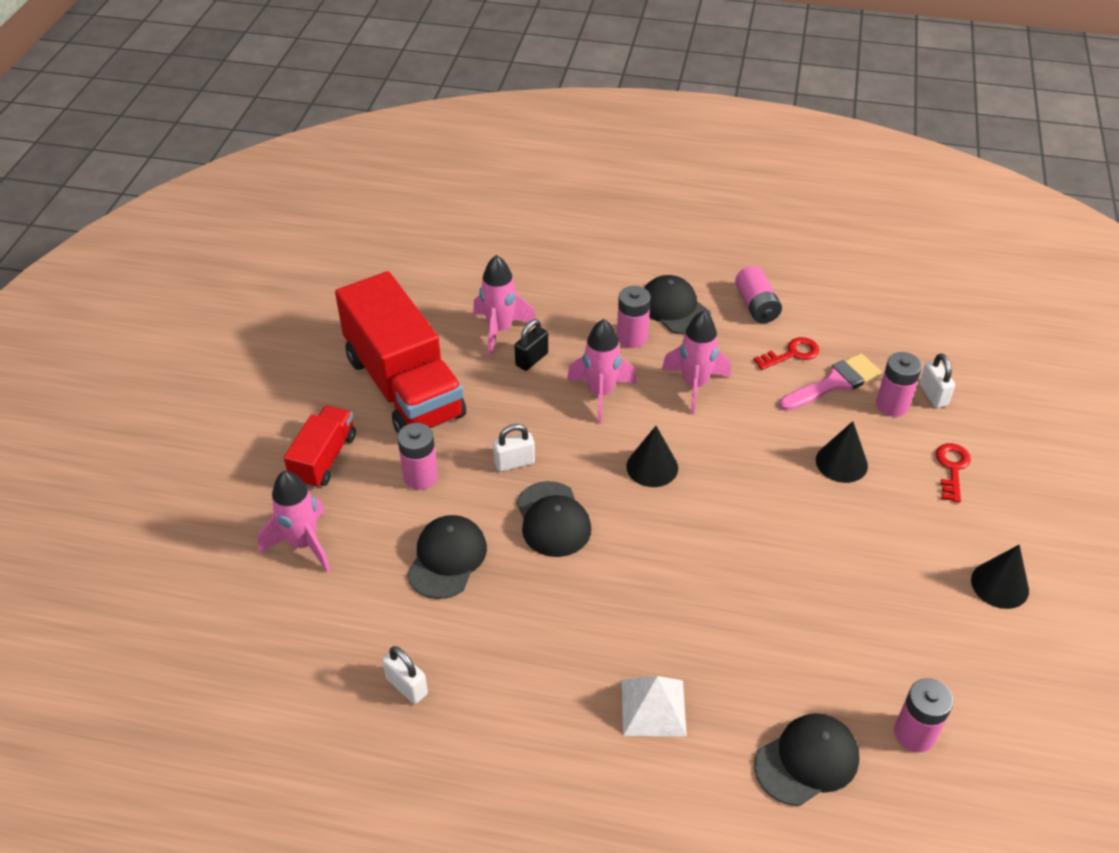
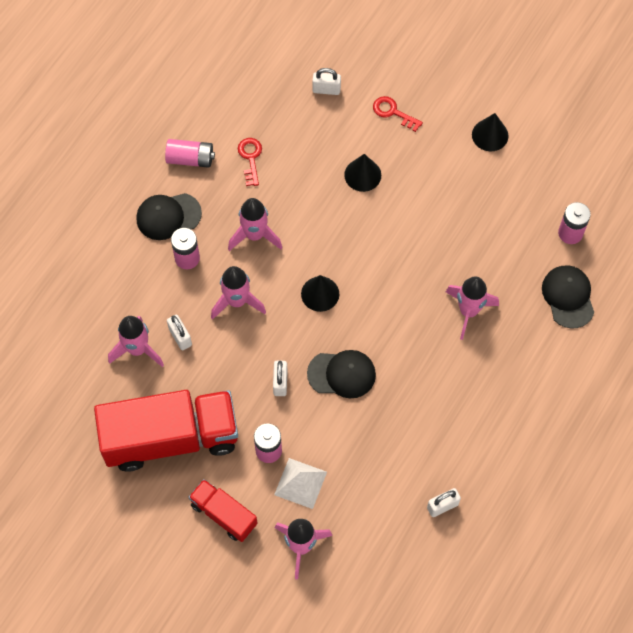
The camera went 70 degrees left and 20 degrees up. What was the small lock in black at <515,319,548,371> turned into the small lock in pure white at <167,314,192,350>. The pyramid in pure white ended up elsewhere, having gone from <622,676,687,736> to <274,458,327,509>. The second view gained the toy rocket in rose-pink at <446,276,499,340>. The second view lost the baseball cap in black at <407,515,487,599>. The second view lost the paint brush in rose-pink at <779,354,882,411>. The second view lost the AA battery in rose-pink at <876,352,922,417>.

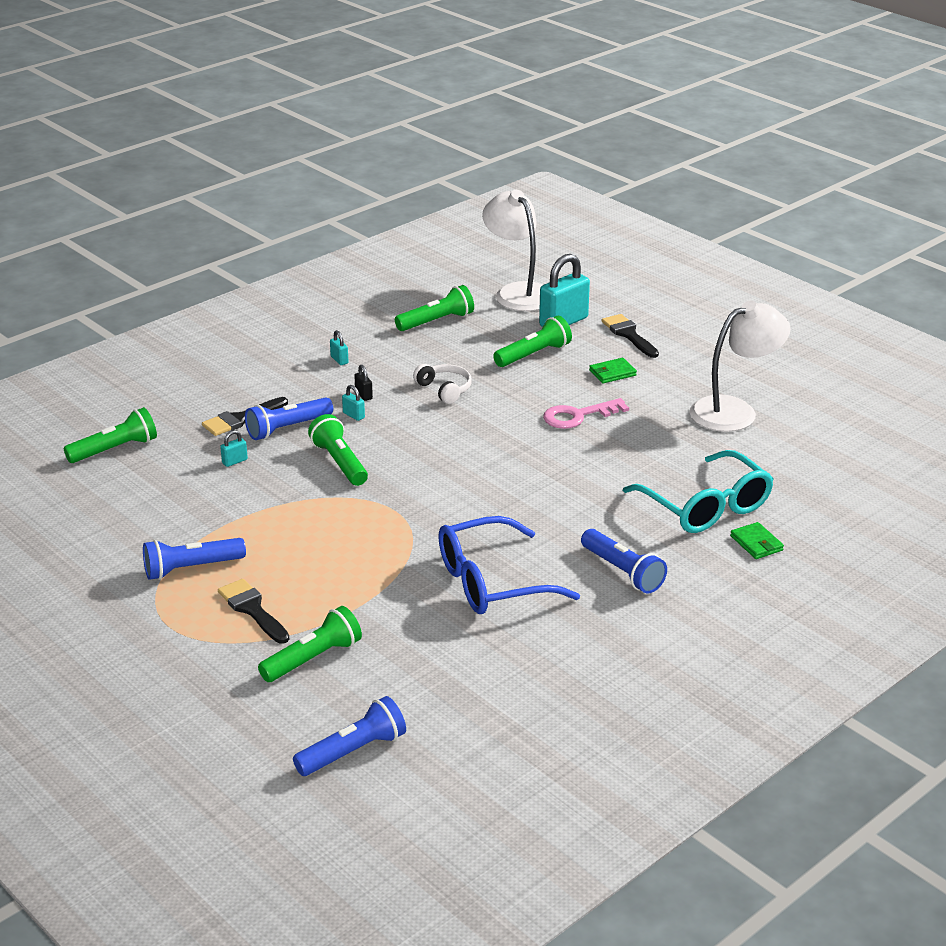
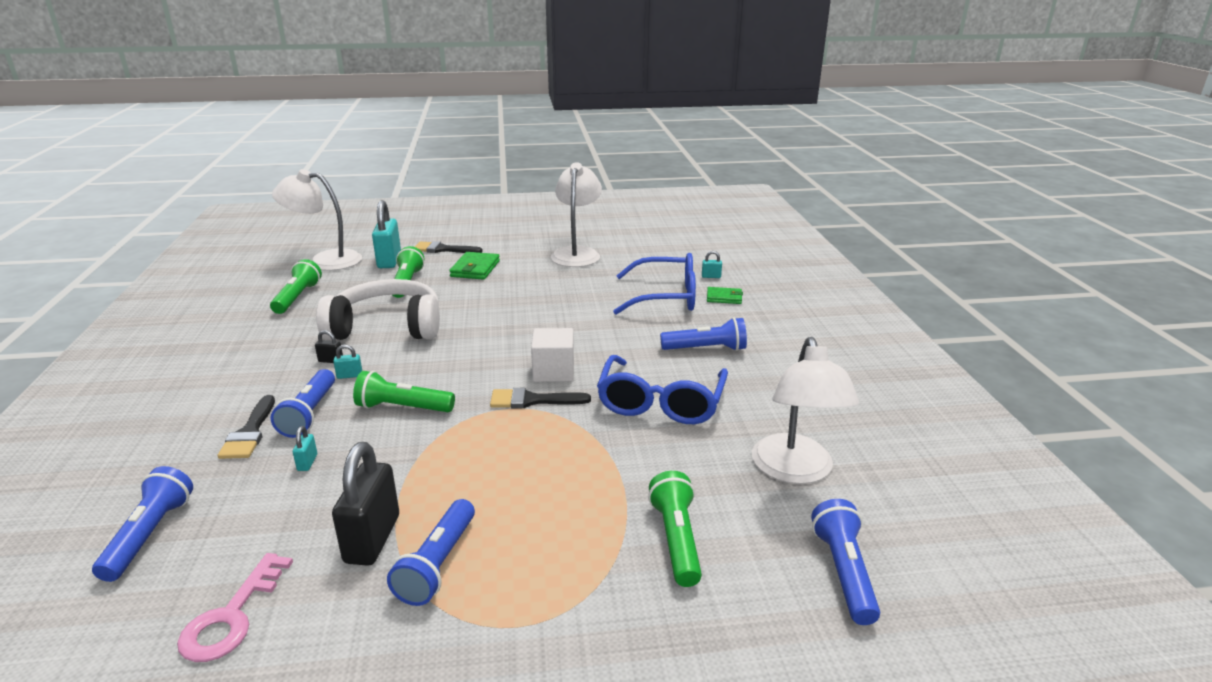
The camera went 55 degrees left and 5 degrees down. What was the pocket torch in emerald at <64,407,157,463> turned into the pocket torch in blue at <92,466,193,582>. The door key in rose-pink ended up elsewhere, having gone from <543,398,629,429> to <177,553,293,662>. The size of the headset in pure white at <413,364,472,404> changed by a factor of 2.15. The second view gained the small lock in black at <332,442,399,566>. The size of the billfold in emerald at <589,358,637,383> changed by a factor of 1.54. The paint brush in black ended up elsewhere, having gone from <218,579,289,644> to <490,388,591,408>. The second view gained the cube in pure white at <531,328,574,382>. What was the spectacles in teal at <623,450,774,533> turned into the spectacles in blue at <613,253,696,314>. The small lock in teal ended up elsewhere, having gone from <330,330,349,365> to <702,251,722,278>. The second view gained the reading lamp in pure white at <752,337,859,484>.

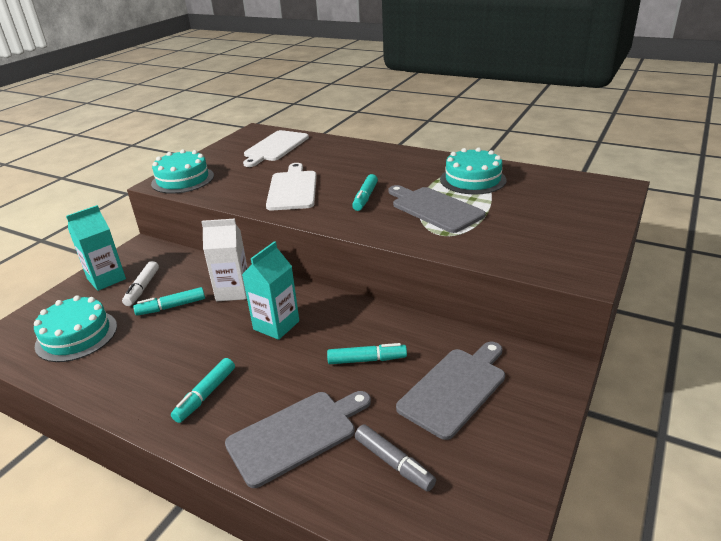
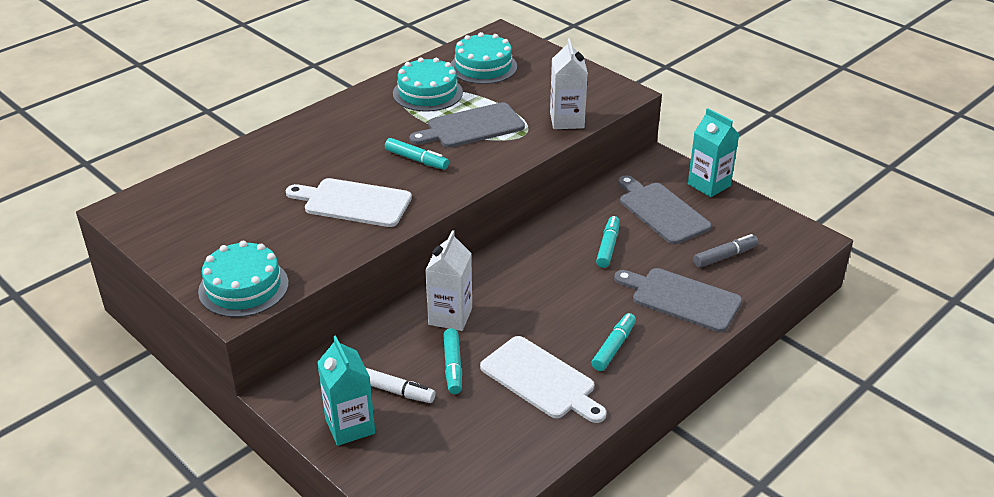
The camera went 75 degrees left and 5 degrees up. The layer cake in teal ended up elsewhere, having gone from <34,295,117,362> to <451,32,517,84>. The cutting board in pure white ended up elsewhere, having gone from <243,130,309,167> to <480,336,607,423>. The second view gained the milk carton in pure white at <550,38,588,129>. The felt pen in teal at <171,358,235,423> ended up facing another way, 105 degrees counterclockwise from before. The cutting board in grey at <225,391,371,488> ended up facing another way, 45 degrees counterclockwise from before. The milk carton in teal ended up elsewhere, having gone from <242,241,299,340> to <688,108,739,197>.

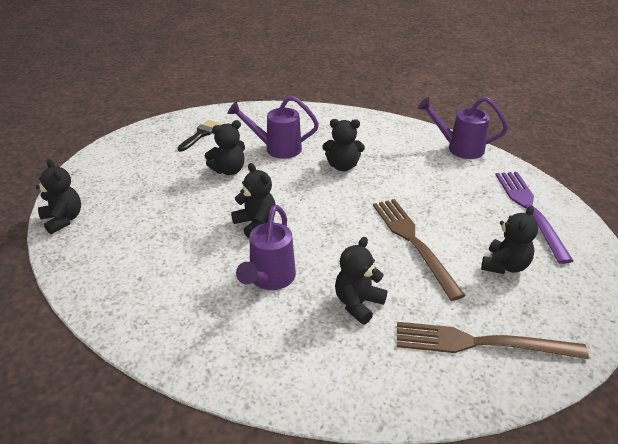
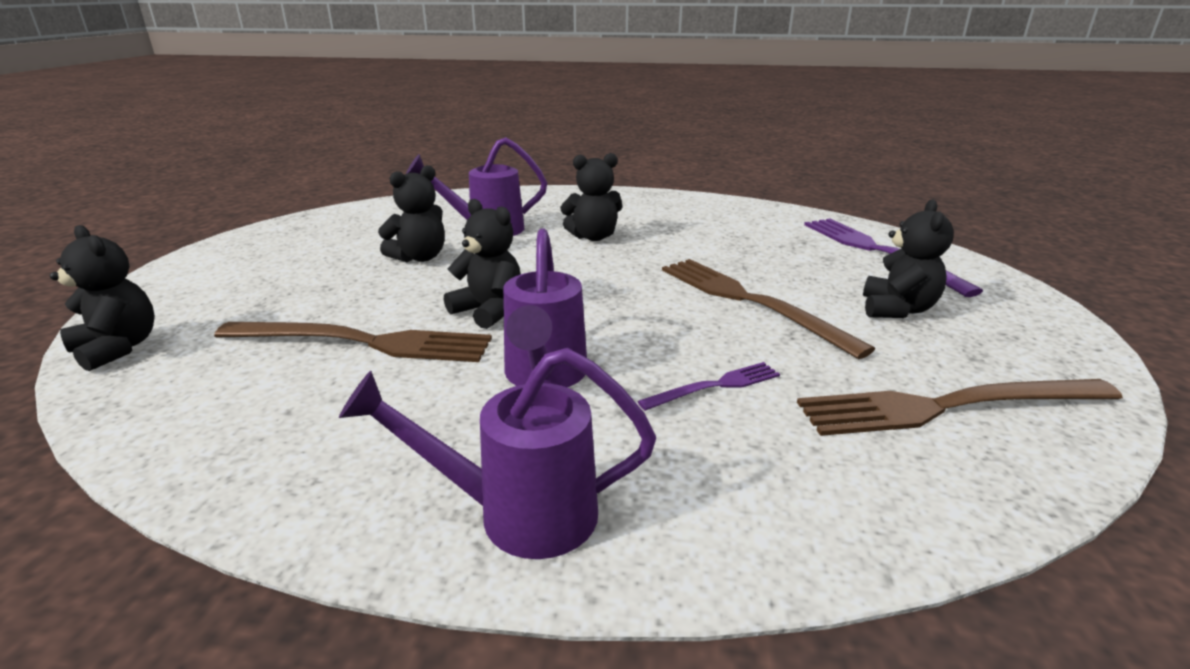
The camera went 15 degrees left and 10 degrees down. The second view gained the fork in dark brown at <214,322,492,362>. The watering can in royal purple ended up elsewhere, having gone from <418,97,508,159> to <339,348,656,559>. Where the teddy bear in black stood at <335,237,387,324>, the fork in royal purple came to stand at <637,362,780,411>. The second view lost the paint brush in black at <177,120,221,152>.

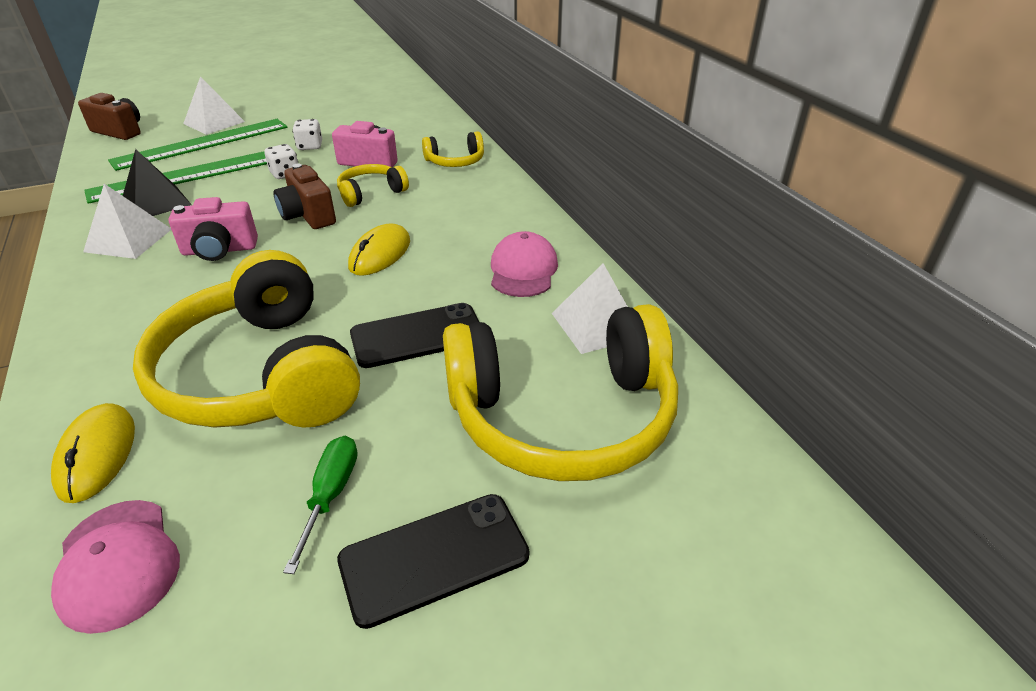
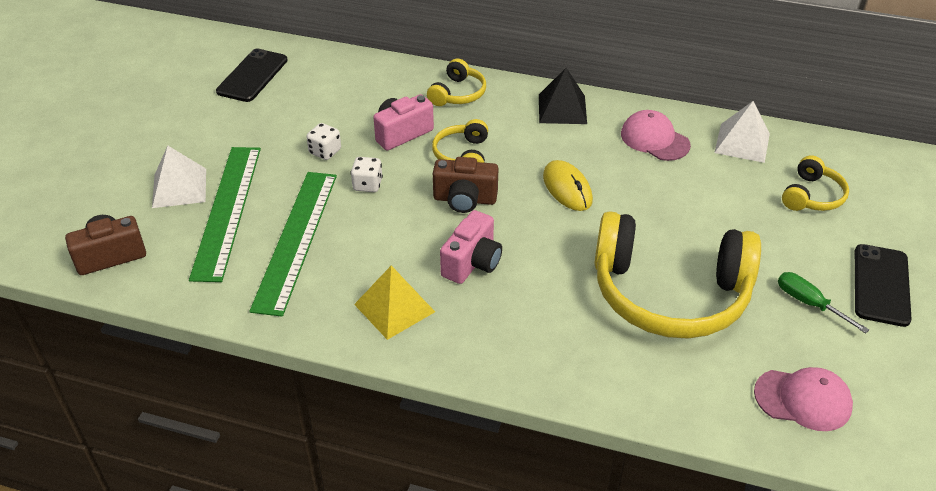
The camera went 50 degrees left and 5 degrees up. The mobile phone in black ended up elsewhere, having gone from <350,303,479,368> to <216,48,288,102>. What was the pyramid in pure white at <83,184,171,259> turned into the pyramid in bright yellow at <354,265,435,340>. The pyramid in black ended up elsewhere, having gone from <123,149,192,216> to <539,68,587,124>. The size of the headset in bright yellow at <443,304,678,481> changed by a factor of 0.46. The second view lost the computer mouse in bright yellow at <51,403,135,503>.

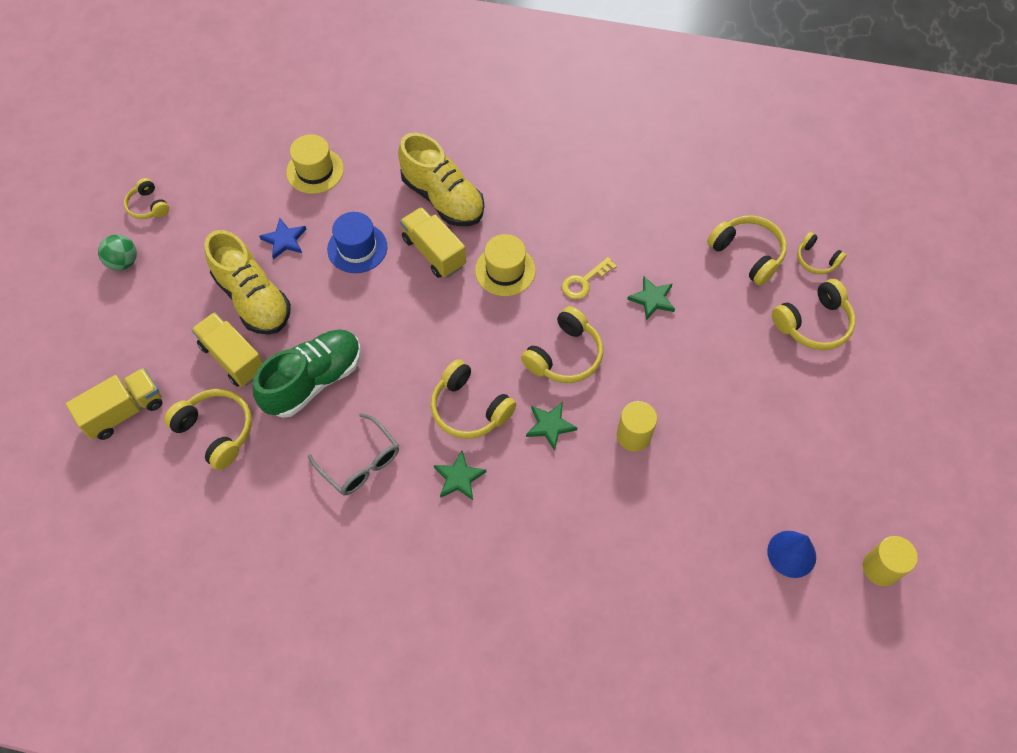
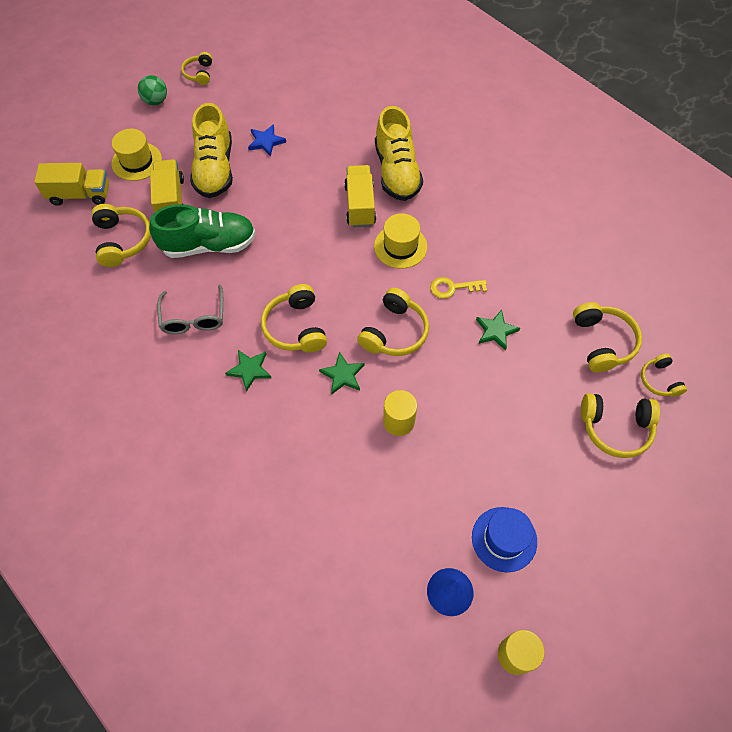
The camera went 35 degrees right and 0 degrees up. The tall hat in bright yellow ended up elsewhere, having gone from <286,134,344,194> to <111,129,162,181>. The headset in bright yellow at <521,306,603,383> ended up facing another way, 45 degrees counterclockwise from before. The tall hat in blue ended up elsewhere, having gone from <327,212,387,273> to <472,507,537,572>.

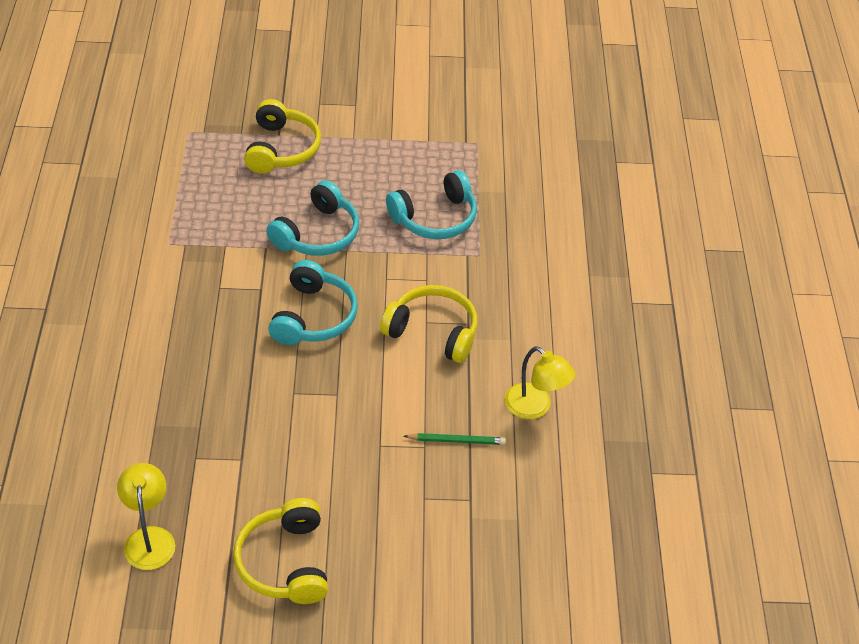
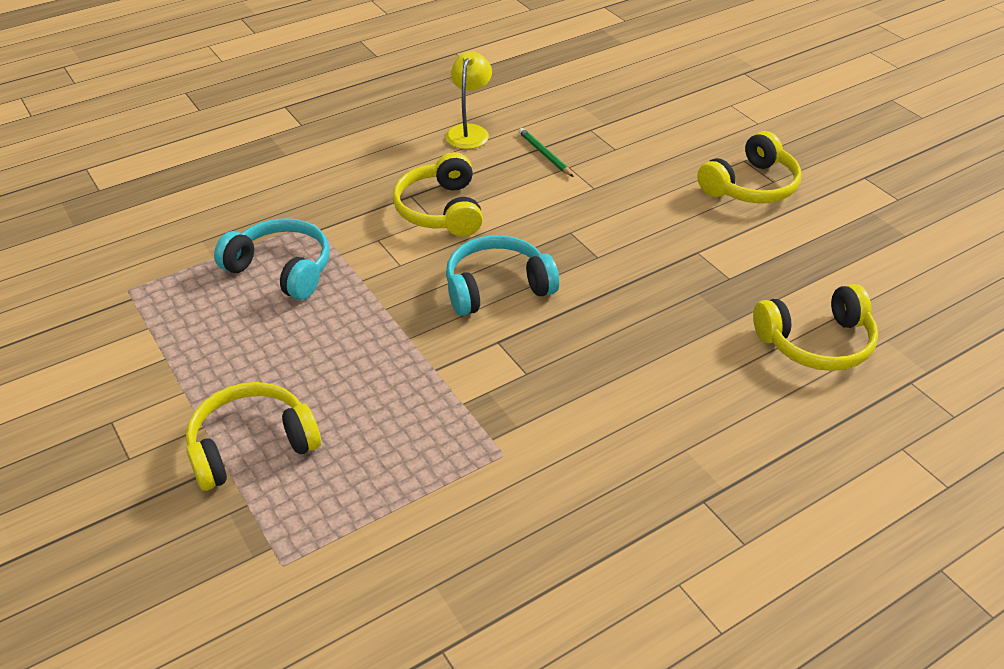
The camera went 120 degrees left and 5 degrees down. The second view gained the headset in bright yellow at <753,284,878,371>. The second view lost the reading lamp in bright yellow at <117,463,175,570>. The second view lost the headset in teal at <266,180,359,256>.

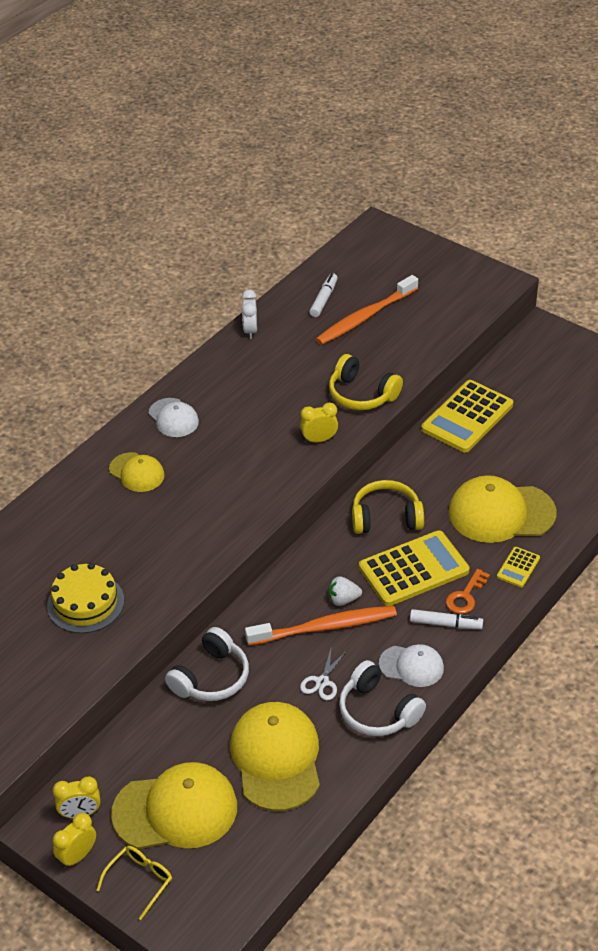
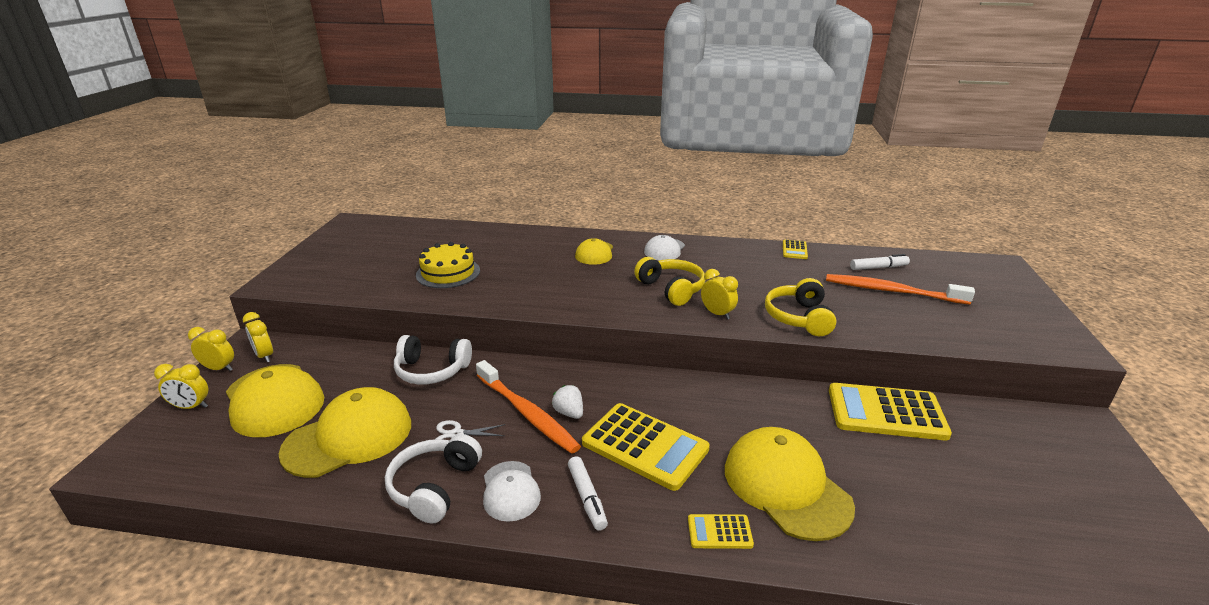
The camera went 60 degrees right and 15 degrees down. Where the spectacles in bright yellow stood at <96,846,172,920>, the clock in bright yellow came to stand at <154,364,208,409>. The headset in bright yellow ended up elsewhere, having gone from <352,480,424,534> to <634,257,705,306>. Where the clock in pure white stood at <242,290,257,339>, the pocket calculator in bright yellow came to stand at <783,240,808,259>. The second view lost the door key in orange-coloured at <446,569,490,614>.

